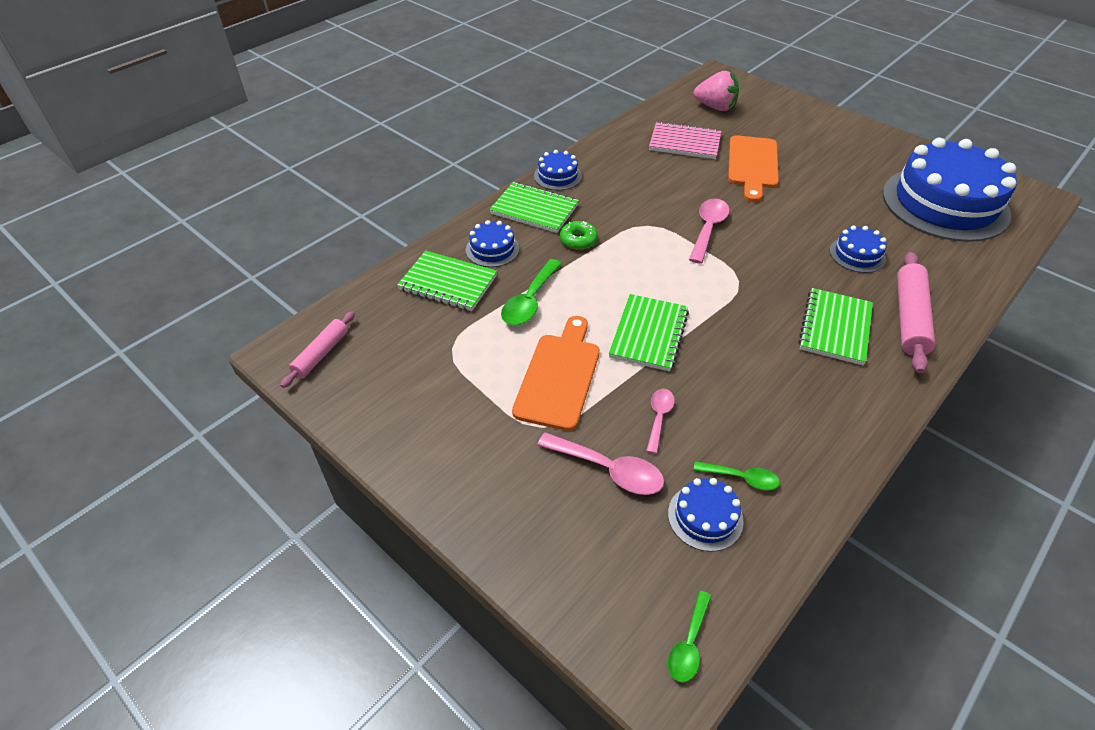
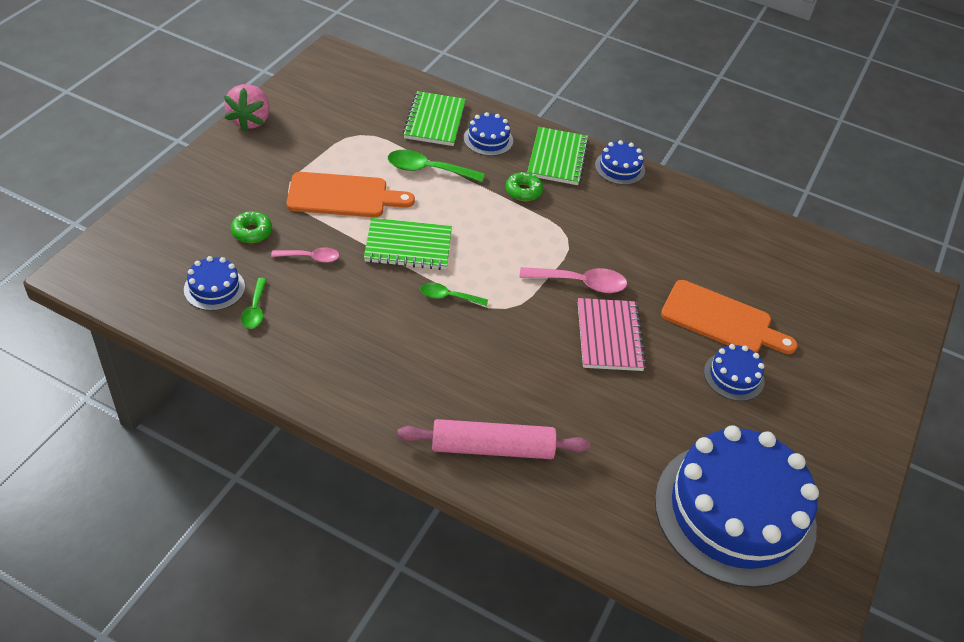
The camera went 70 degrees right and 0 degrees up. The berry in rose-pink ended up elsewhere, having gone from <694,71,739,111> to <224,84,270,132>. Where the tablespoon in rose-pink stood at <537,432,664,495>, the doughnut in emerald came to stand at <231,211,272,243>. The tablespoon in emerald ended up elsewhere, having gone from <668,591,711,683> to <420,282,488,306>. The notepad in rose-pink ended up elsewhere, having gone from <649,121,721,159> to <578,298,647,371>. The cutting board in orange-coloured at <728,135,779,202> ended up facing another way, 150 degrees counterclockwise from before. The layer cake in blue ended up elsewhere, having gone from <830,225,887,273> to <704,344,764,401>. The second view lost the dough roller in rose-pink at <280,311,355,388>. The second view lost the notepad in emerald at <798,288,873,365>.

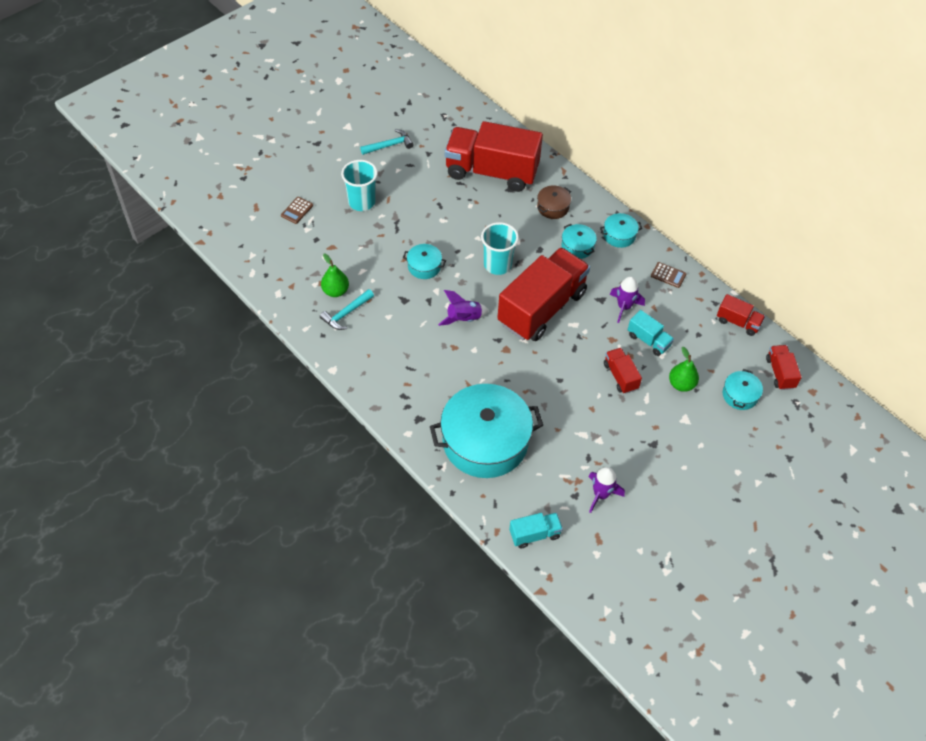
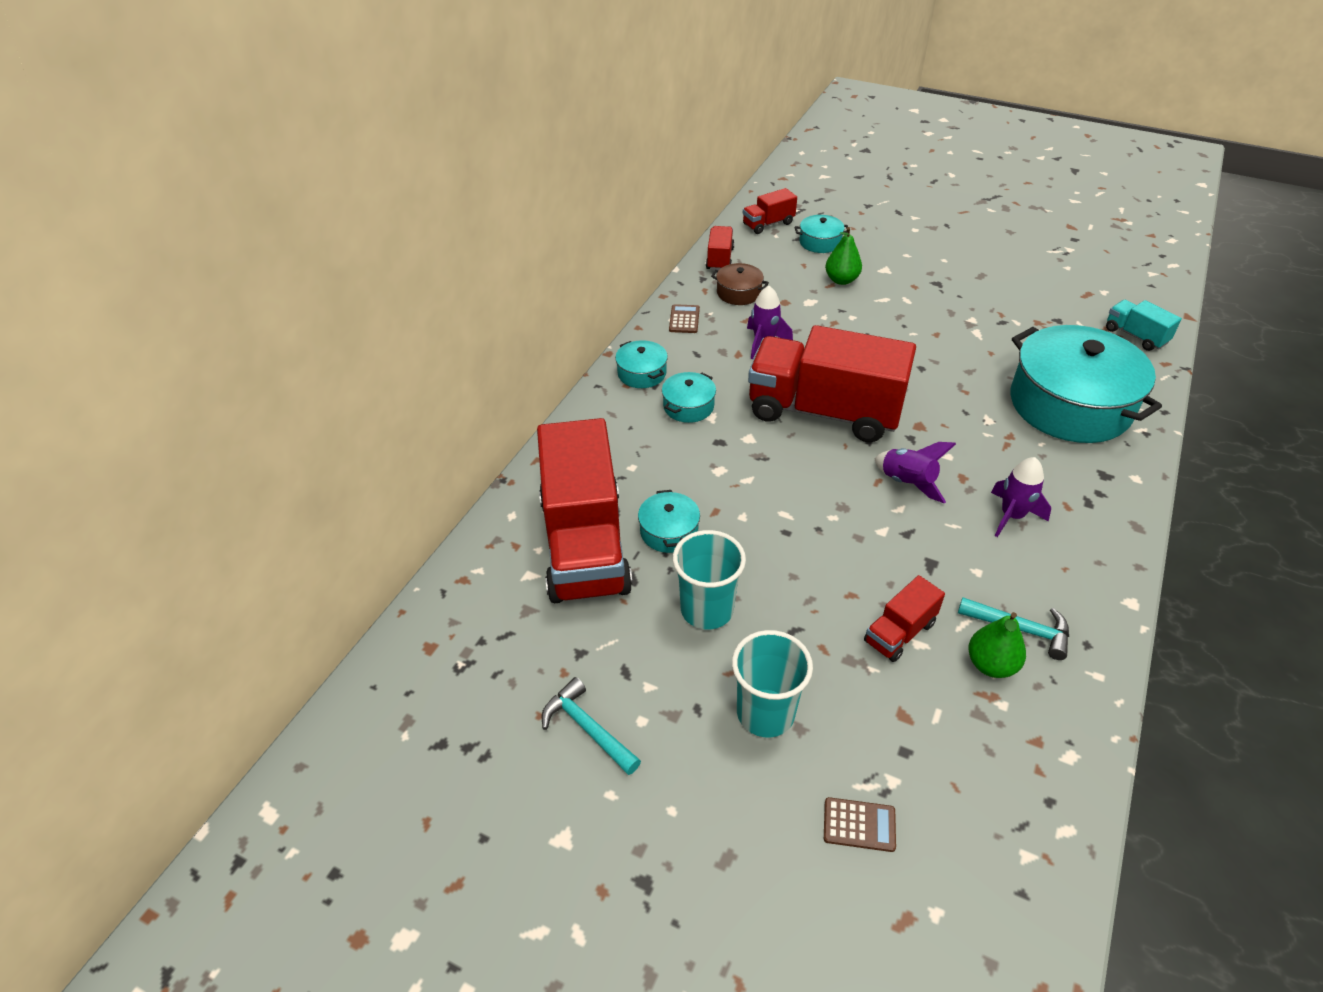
The camera went 110 degrees left and 10 degrees down. The cooking pot in teal ended up elsewhere, having gone from <403,244,446,279> to <638,490,700,553>. The cup in teal ended up elsewhere, having gone from <481,222,519,275> to <673,530,746,630>. The cooking pot in dark brown ended up elsewhere, having gone from <537,186,571,219> to <711,263,769,305>. The truck in scarlet ended up elsewhere, having gone from <604,348,642,394> to <864,575,945,662>. The toy rocket in royal purple ended up elsewhere, having gone from <589,467,625,513> to <991,457,1051,537>. The second view lost the truck in teal at <628,310,674,356>.

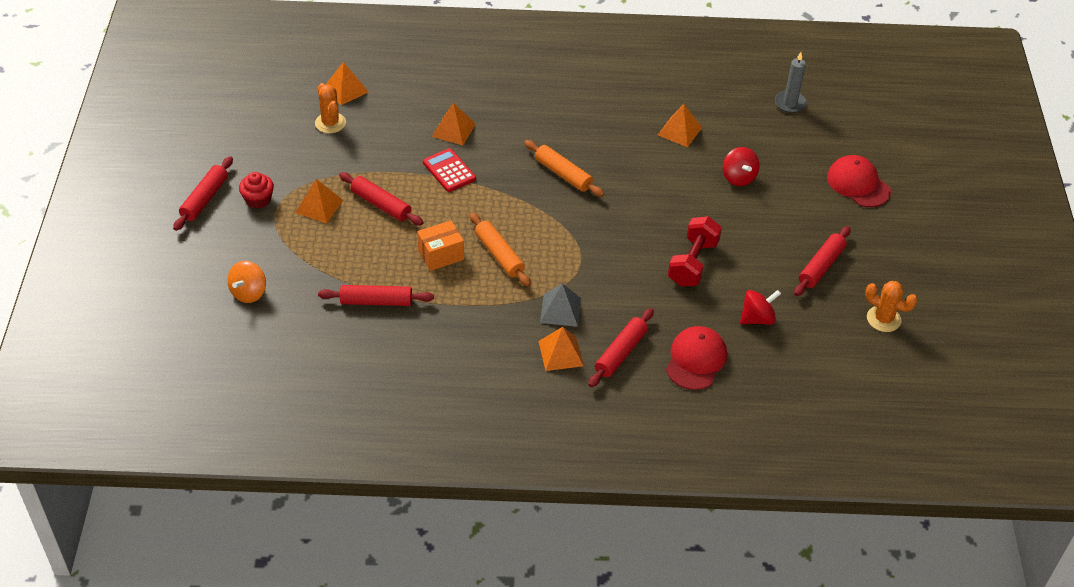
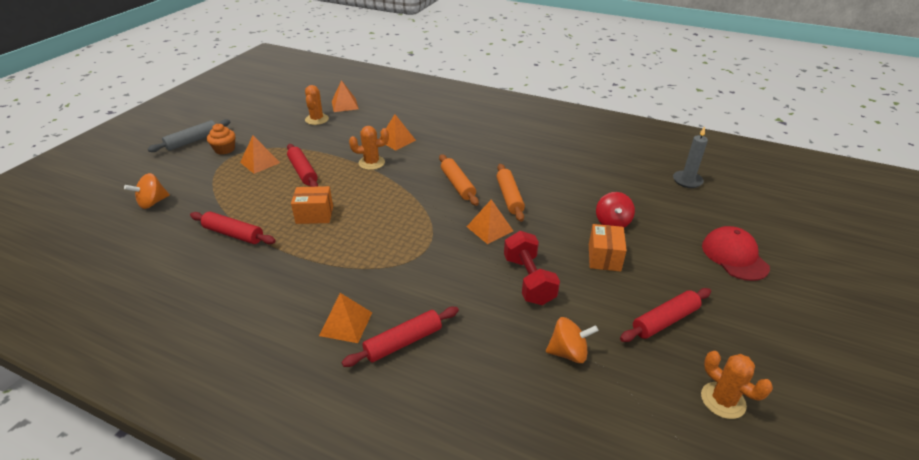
The camera went 25 degrees right and 10 degrees down. What was the dough roller in scarlet at <173,156,233,231> turned into the dough roller in grey at <148,119,231,152>. What was the muffin in scarlet at <239,172,274,209> turned into the muffin in orange-coloured at <207,124,235,155>. Where the pocket calculator in scarlet stood at <423,148,476,192>, the saguaro cactus in orange-coloured came to stand at <349,126,389,170>. The pyramid in orange-coloured ended up elsewhere, having gone from <658,104,702,147> to <467,199,513,244>. The dough roller in orange-coloured ended up elsewhere, having gone from <470,212,531,287> to <496,164,525,222>. The dumbbell in scarlet at <668,216,722,287> ended up facing another way, 60 degrees counterclockwise from before. What was the whirligig in scarlet at <740,290,781,325> turned into the whirligig in orange-coloured at <546,317,598,363>. The second view gained the box in orange-coloured at <589,224,627,272>. The second view lost the pyramid in grey at <540,283,581,327>. The second view lost the baseball cap in scarlet at <666,326,727,390>.

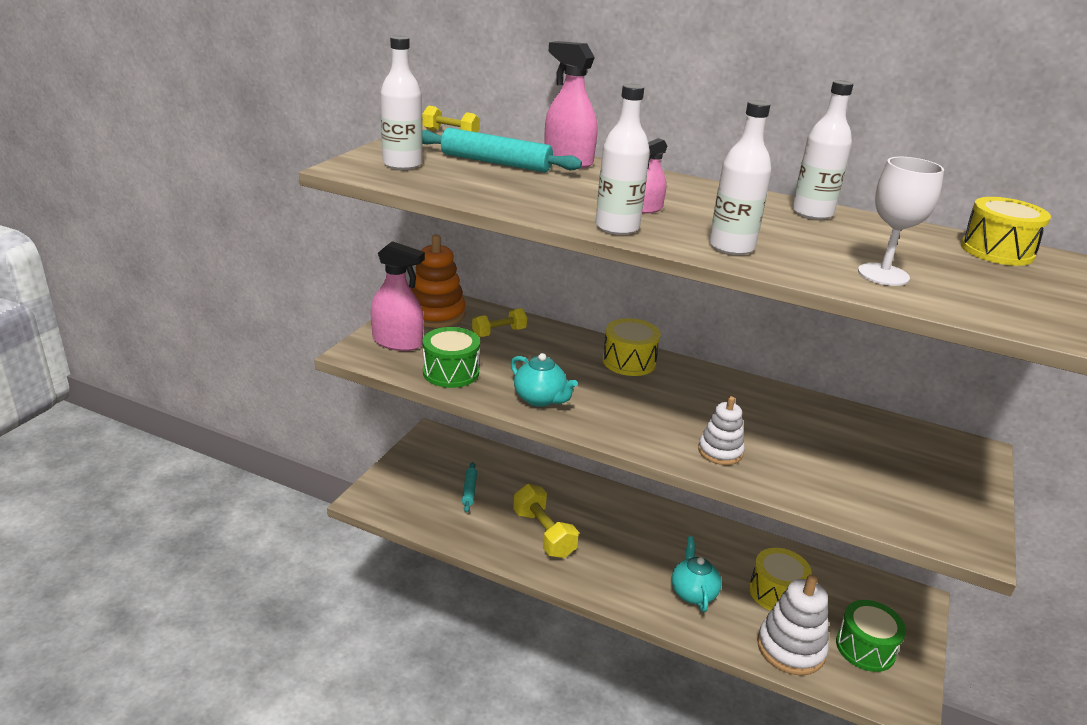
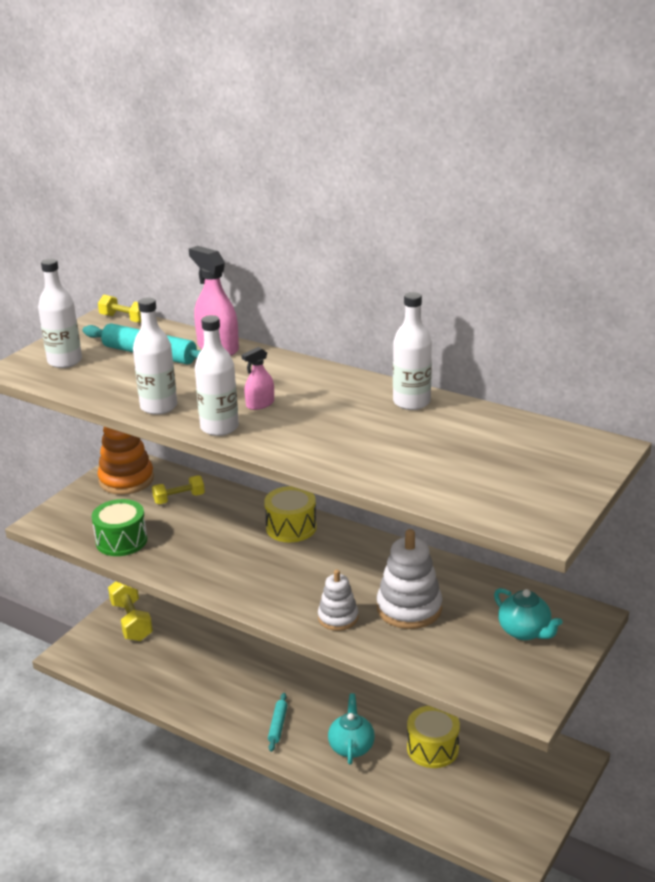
The camera went 10 degrees right and 0 degrees up. The dumbbell in bright yellow ended up elsewhere, having gone from <513,484,579,558> to <108,581,153,641>. The bottle in pure white ended up elsewhere, having gone from <709,100,772,255> to <133,297,177,415>. The dough roller in teal ended up elsewhere, having gone from <462,462,477,513> to <268,693,288,752>. The ring stacker in pure white ended up elsewhere, having gone from <757,574,829,676> to <377,529,442,629>. The china teapot in teal ended up elsewhere, having gone from <511,353,578,407> to <494,588,563,640>. The second view lost the spray bottle in rose-pink at <371,241,425,351>. The second view lost the toy drum in emerald at <836,600,906,672>. The second view lost the wine glass in pure white at <858,157,944,286>. The second view lost the toy drum in bright yellow at <961,197,1051,266>.

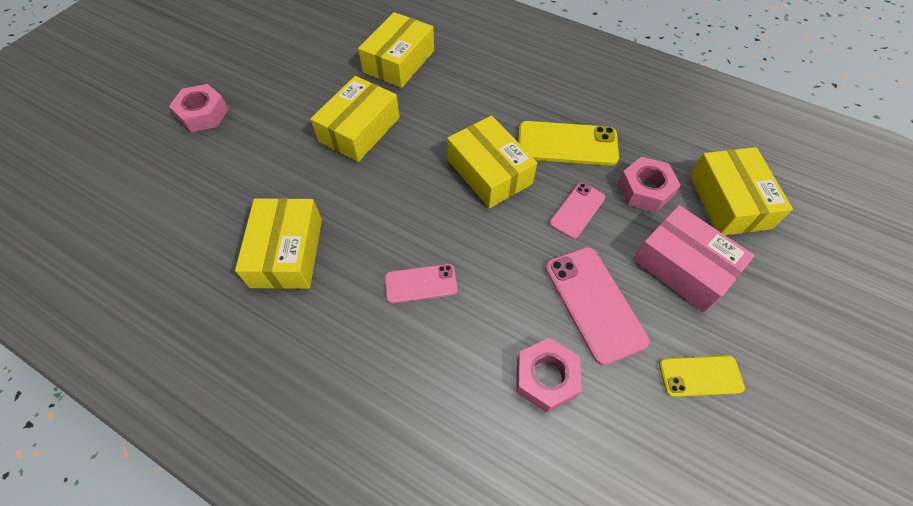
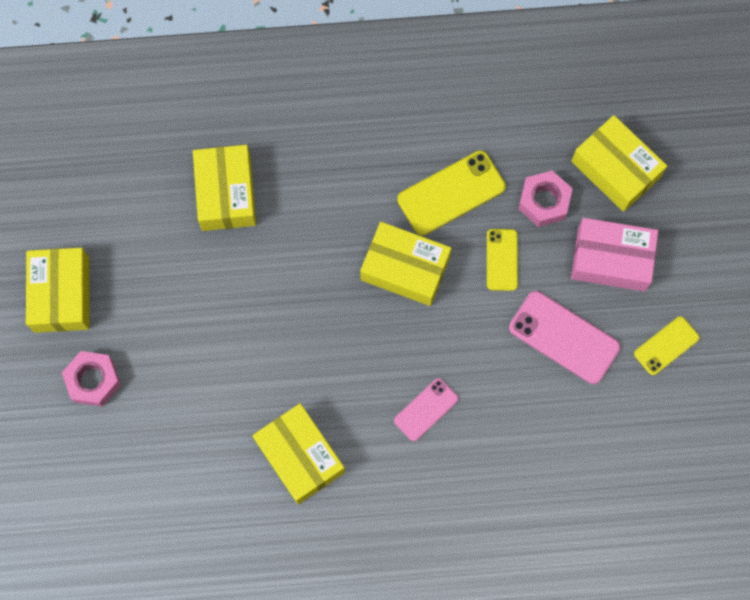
The camera went 35 degrees left and 15 degrees up. The box in bright yellow ended up elsewhere, having gone from <310,76,400,162> to <26,248,90,333>. What was the mobile phone in rose-pink at <549,183,605,239> turned into the mobile phone in bright yellow at <487,229,518,291>. The second view lost the hex nut in rose-pink at <516,338,582,413>.

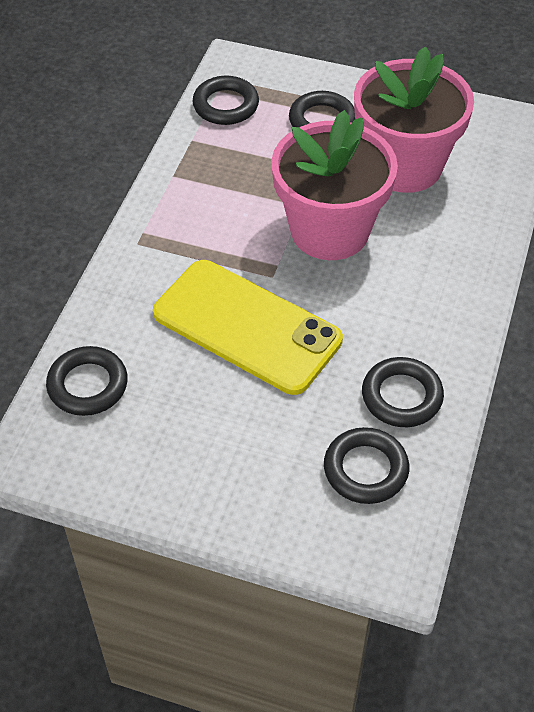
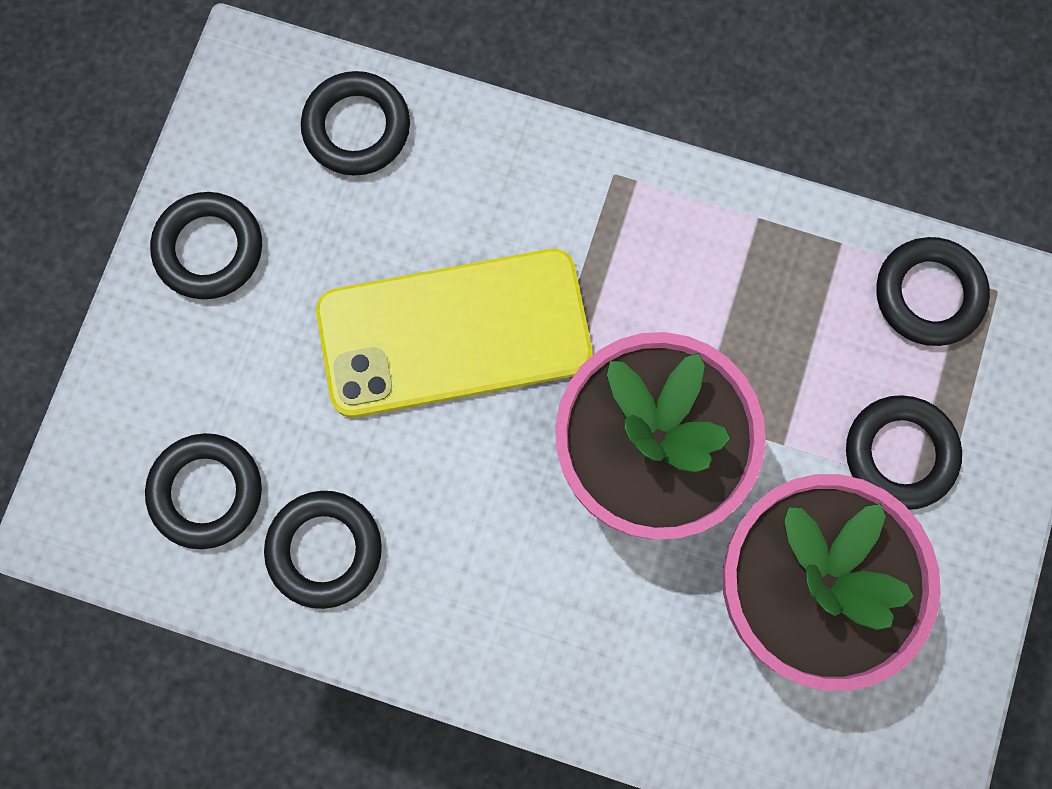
The camera went 90 degrees right and 25 degrees up. The second view gained the torus in black at <150,192,262,299>. The mobile phone in bright yellow at <153,260,343,395> ended up facing another way, 45 degrees clockwise from before.

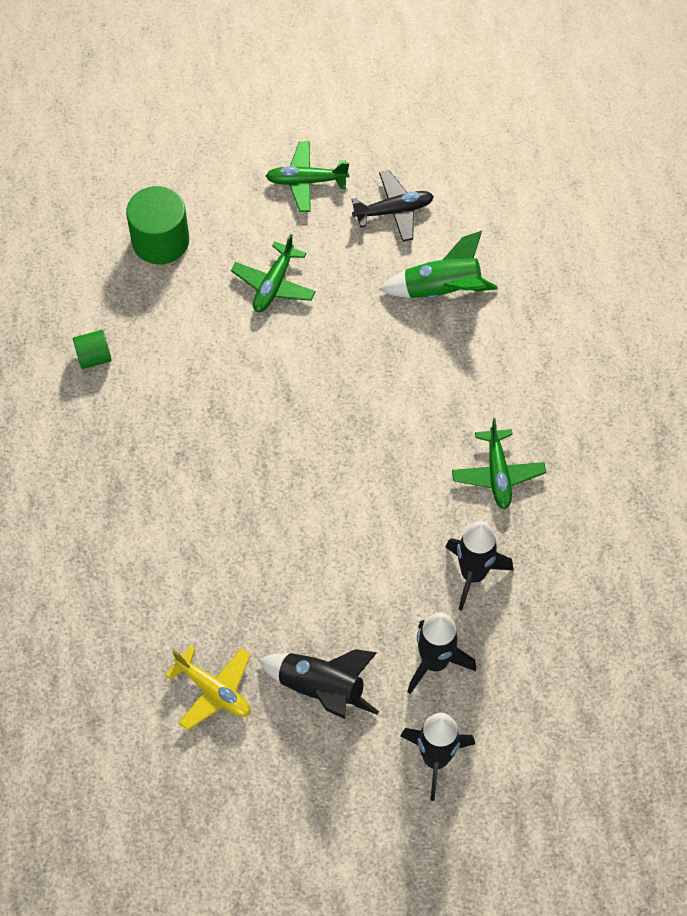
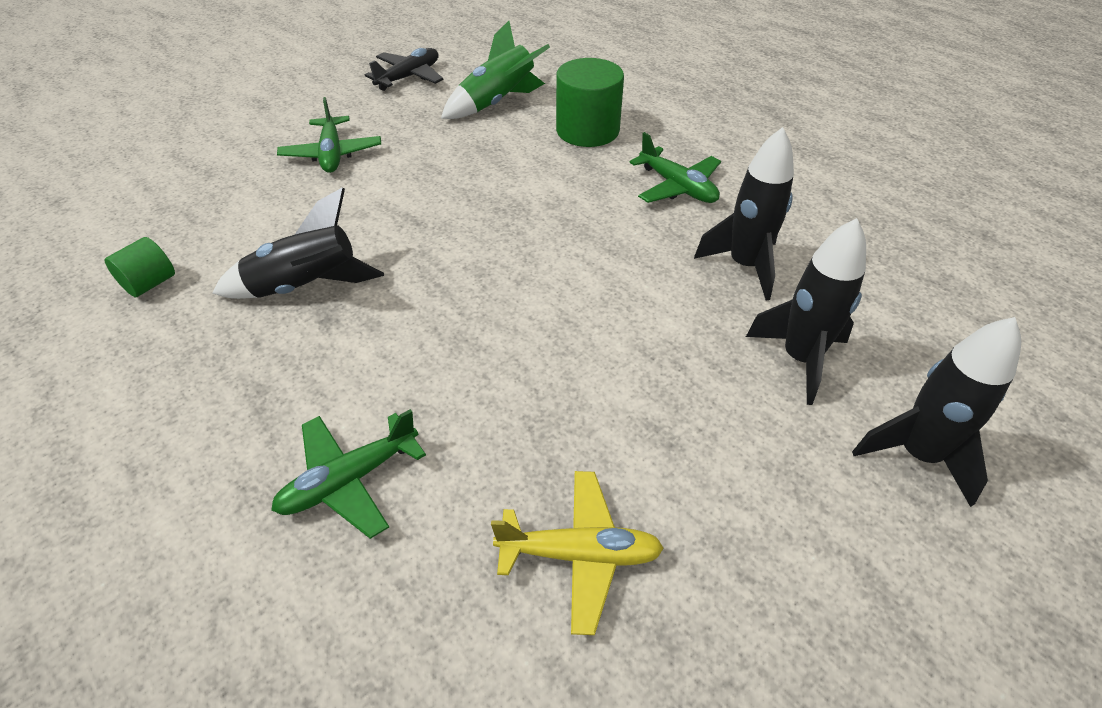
The camera went 35 degrees left and 15 degrees down. The toy rocket in black ended up elsewhere, having gone from <258,649,379,719> to <213,187,384,299>. The aeroplane in emerald ended up elsewhere, having gone from <266,141,349,212> to <271,409,426,539>. The cylinder shape in emerald ended up elsewhere, having gone from <126,186,189,264> to <556,58,624,147>.

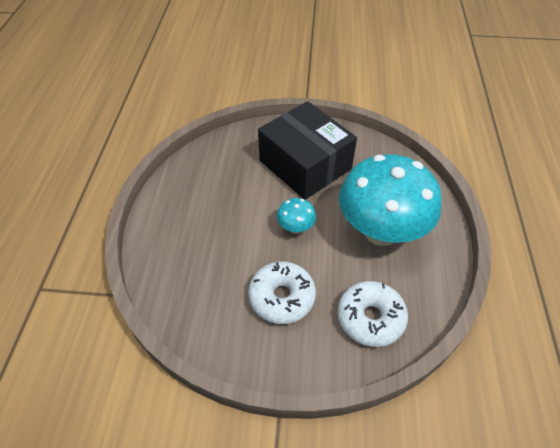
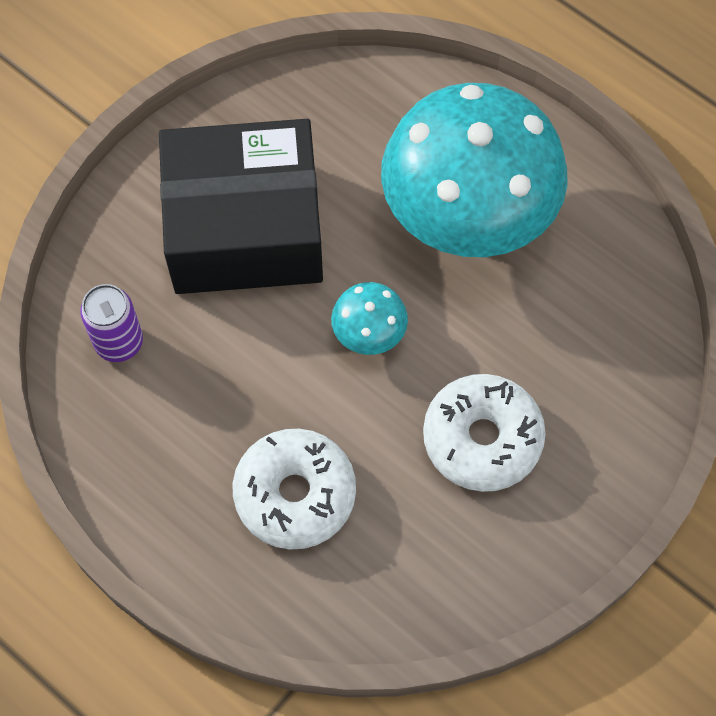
The camera went 55 degrees left and 15 degrees up. The second view gained the soda can in royal purple at <80,284,143,362>. The doughnut in pure white ended up elsewhere, having gone from <338,281,408,347> to <233,429,356,550>.

